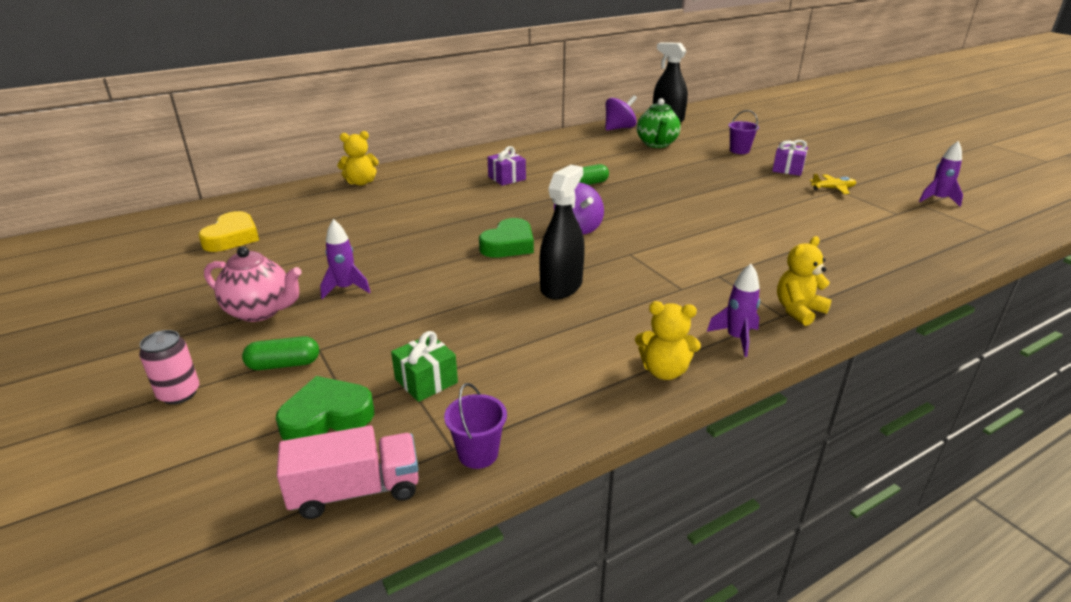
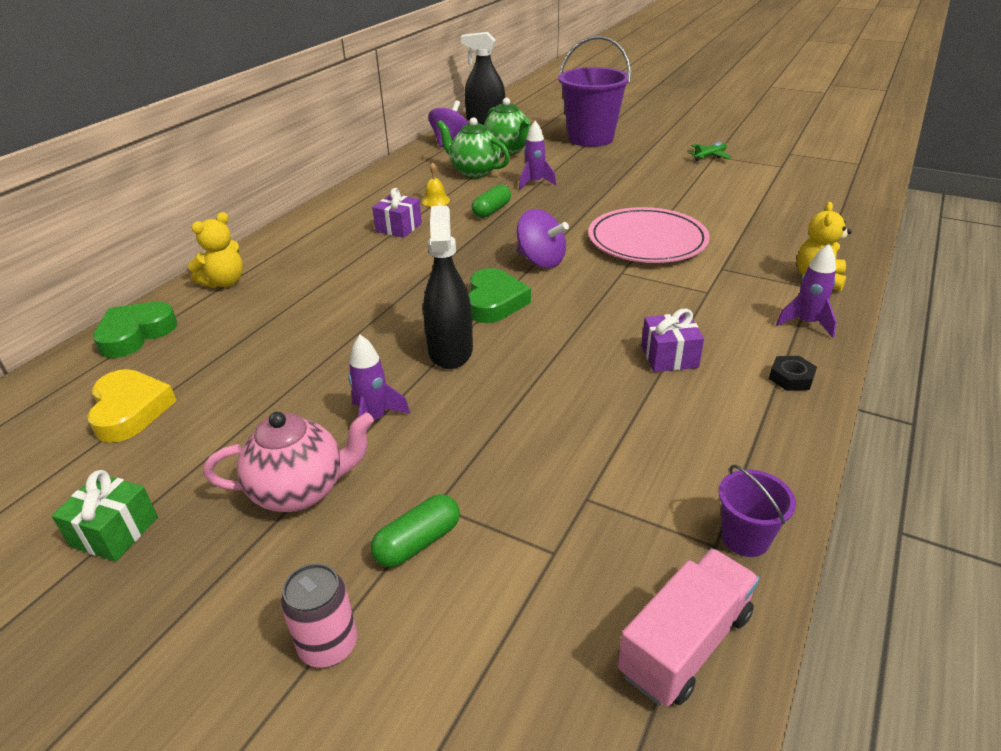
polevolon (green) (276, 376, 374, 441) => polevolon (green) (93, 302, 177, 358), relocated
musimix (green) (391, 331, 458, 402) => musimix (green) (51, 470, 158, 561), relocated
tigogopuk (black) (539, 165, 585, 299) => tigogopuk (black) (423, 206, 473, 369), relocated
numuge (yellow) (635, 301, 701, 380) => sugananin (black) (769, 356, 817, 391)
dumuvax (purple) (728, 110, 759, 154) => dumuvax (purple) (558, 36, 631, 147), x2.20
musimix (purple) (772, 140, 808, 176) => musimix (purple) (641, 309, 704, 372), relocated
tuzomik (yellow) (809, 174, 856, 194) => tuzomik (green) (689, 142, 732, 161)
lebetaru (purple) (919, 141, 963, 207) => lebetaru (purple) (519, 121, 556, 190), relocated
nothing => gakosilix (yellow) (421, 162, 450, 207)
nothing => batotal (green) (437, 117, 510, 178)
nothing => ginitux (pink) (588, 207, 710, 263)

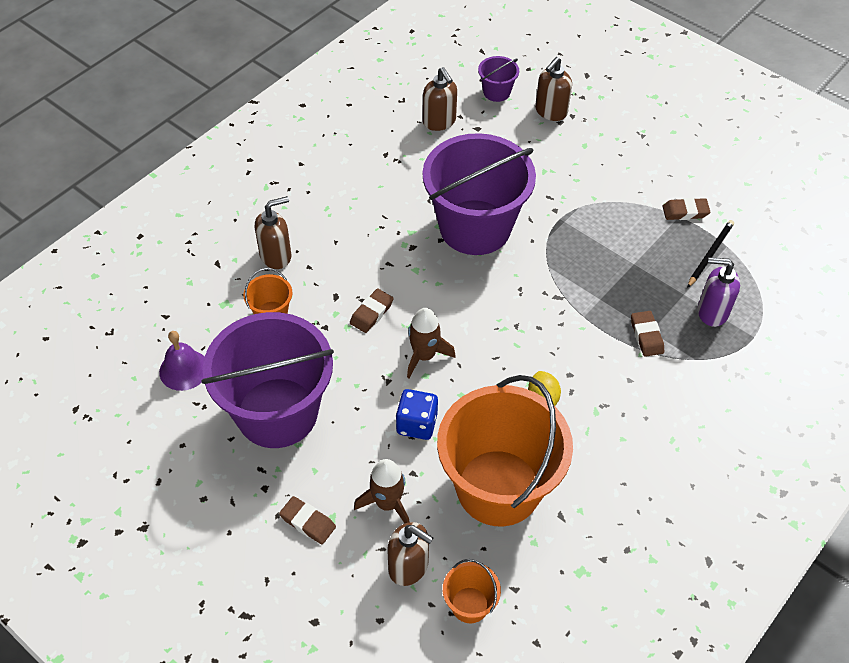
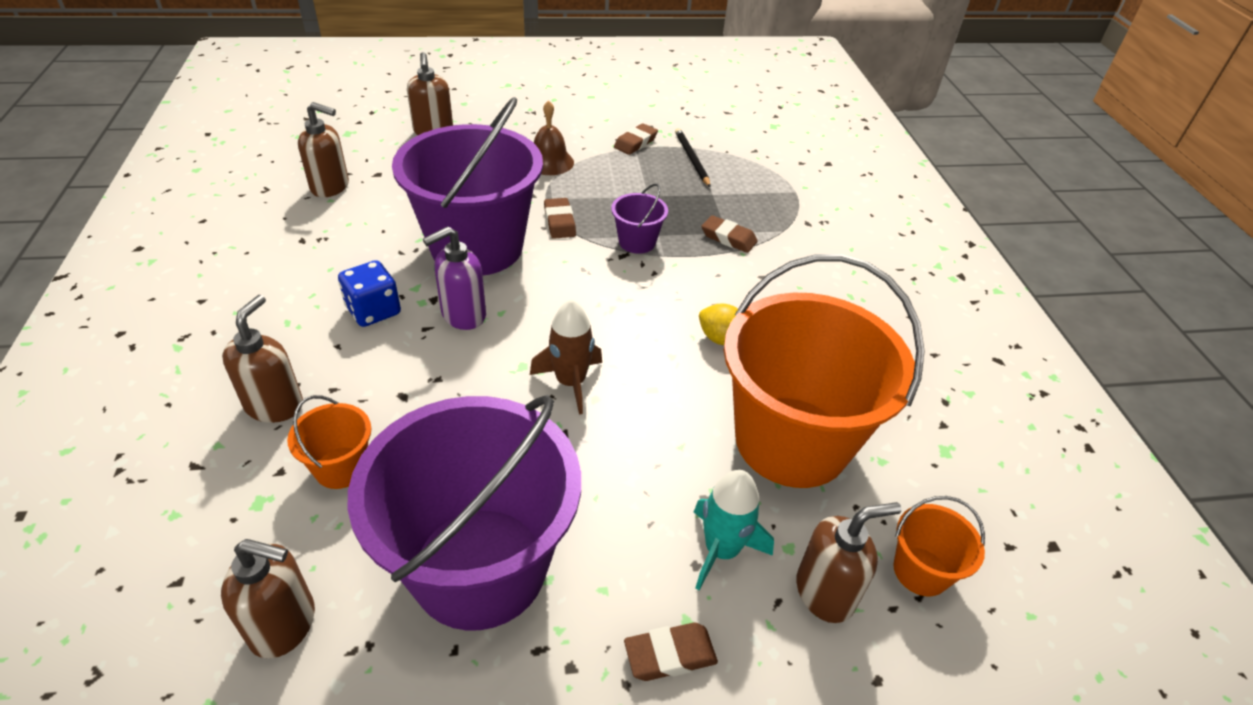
gakosilix (purple) (159, 331, 204, 391) => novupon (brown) (221, 539, 315, 658)
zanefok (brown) (350, 288, 394, 333) => zanefok (brown) (544, 198, 576, 239), relocated
lebetaru (brown) (354, 459, 409, 523) => lebetaru (turquoise) (694, 470, 774, 590)
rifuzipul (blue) (396, 389, 438, 440) => rifuzipul (blue) (338, 260, 401, 327), relocated
dumuvax (purple) (478, 56, 519, 102) => dumuvax (purple) (611, 184, 668, 254), relocated
novupon (purple) (698, 257, 740, 327) => novupon (purple) (423, 226, 486, 330), relocated
nothing => gakosilix (brown) (534, 100, 574, 175)

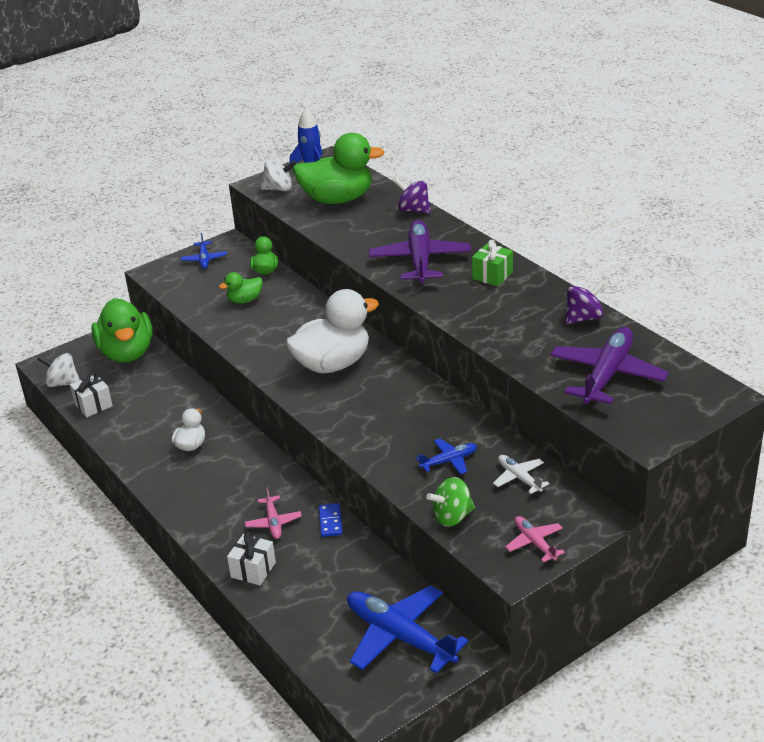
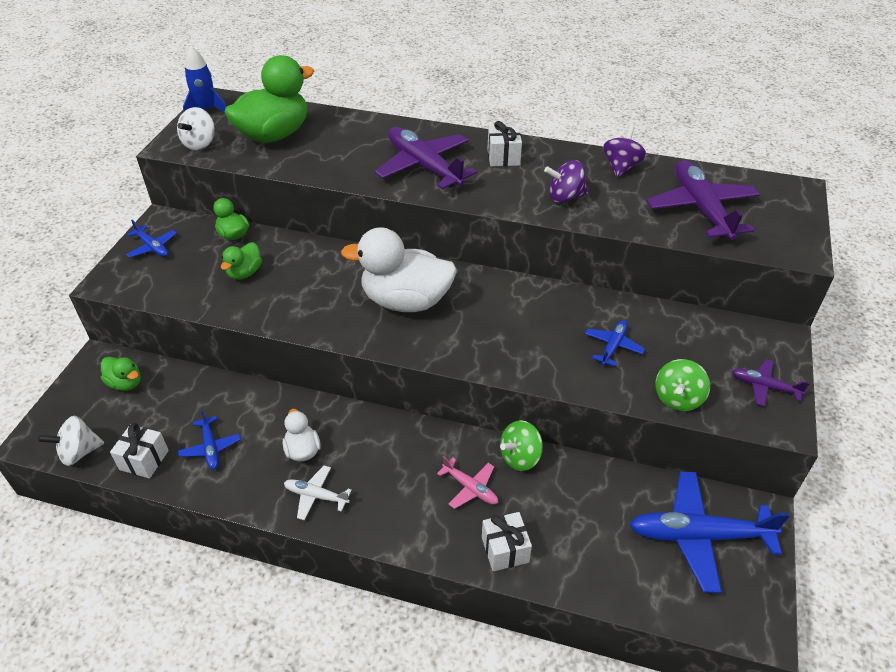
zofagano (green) (91, 298, 153, 362) => zofagano (green) (101, 357, 141, 391), x0.48
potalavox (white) (260, 159, 296, 191) => potalavox (white) (177, 107, 215, 151), 150 degrees clockwise
zofagano (white) (286, 289, 379, 373) => zofagano (white) (341, 227, 457, 312), 105 degrees counterclockwise
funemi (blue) (319, 503, 343, 537) => potalavox (green) (500, 420, 543, 471)
potalavox (purple) (394, 178, 431, 214) => potalavox (purple) (544, 160, 588, 203), relocated
musimix (green) (472, 240, 513, 287) => musimix (white) (487, 121, 522, 166)
tuzomik (white) (493, 455, 549, 494) => tuzomik (white) (284, 466, 352, 520), relocated
tuzomik (pink) (505, 516, 565, 563) => tuzomik (purple) (732, 359, 810, 406)
nothing => tuzomik (blue) (178, 409, 241, 470)

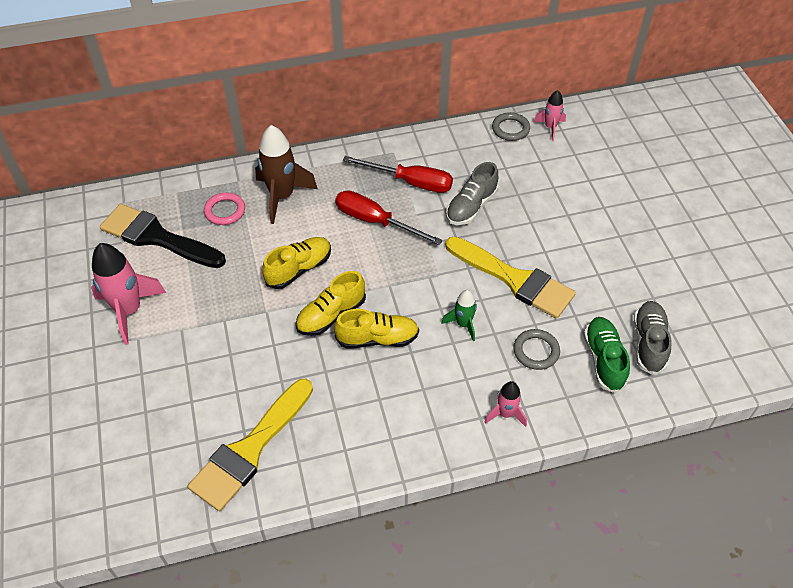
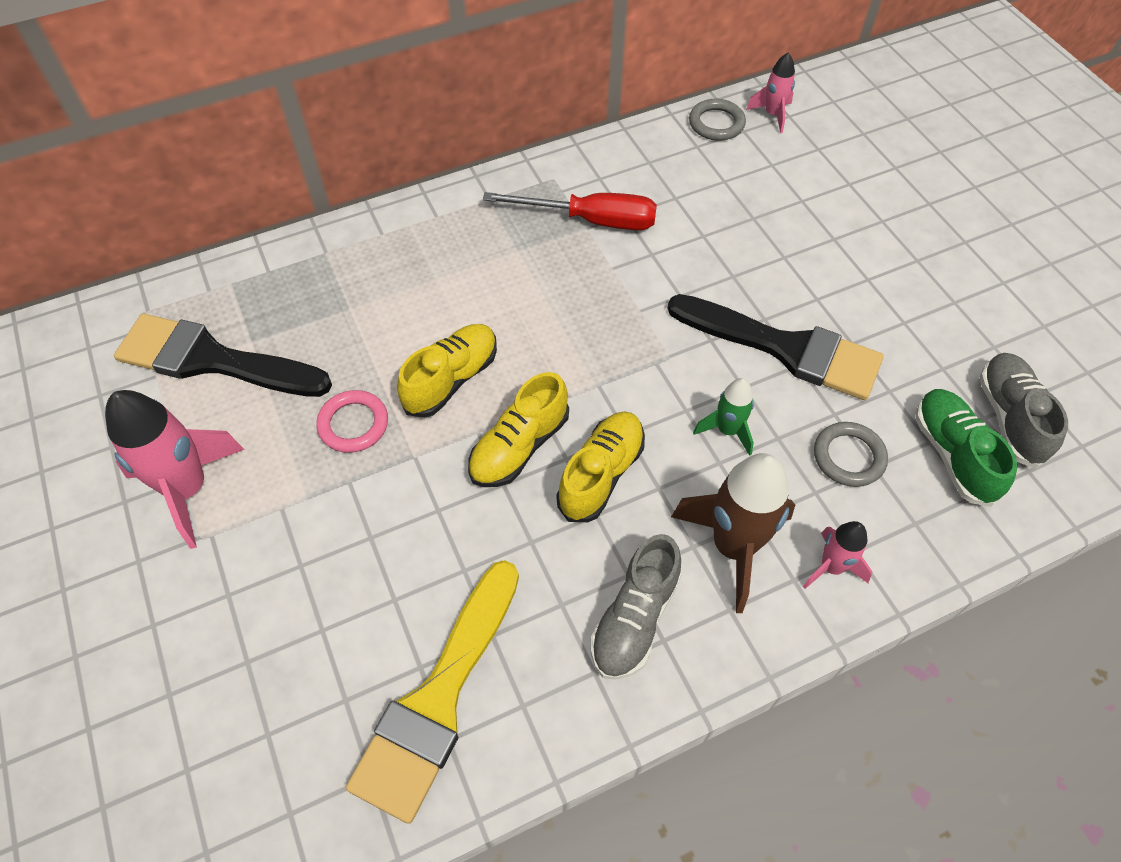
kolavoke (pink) (204, 192, 245, 225) => kolavoke (pink) (316, 390, 388, 453), relocated
lebetaru (brown) (255, 125, 318, 224) => lebetaru (brown) (671, 453, 795, 613), relocated
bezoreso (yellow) (334, 309, 419, 349) => bezoreso (yellow) (556, 412, 645, 522), 45 degrees counterclockwise
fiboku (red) (335, 190, 443, 245) => nothing
bezoreso (grey) (446, 162, 499, 225) => bezoreso (grey) (591, 534, 682, 680), relocated
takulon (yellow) (446, 236, 576, 319) => takulon (black) (667, 294, 883, 400)

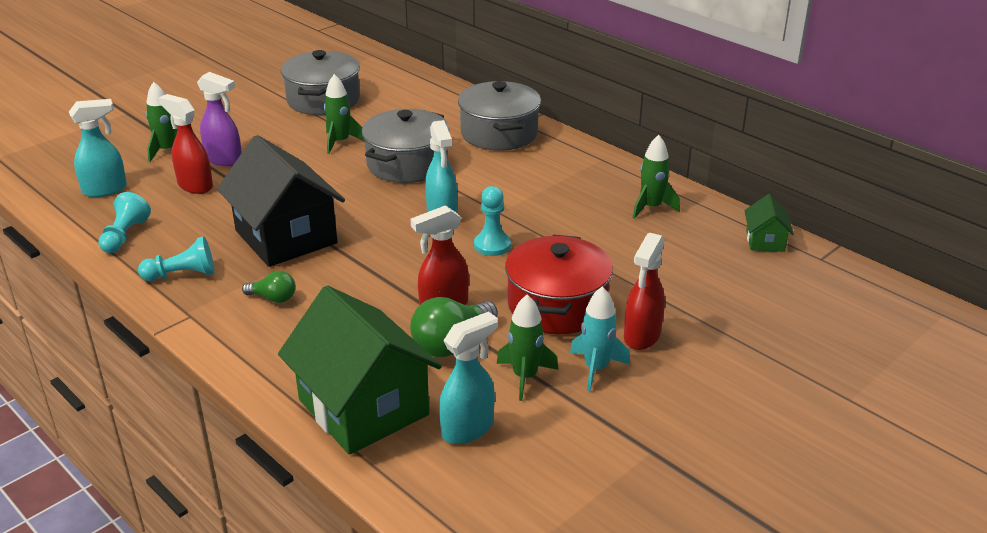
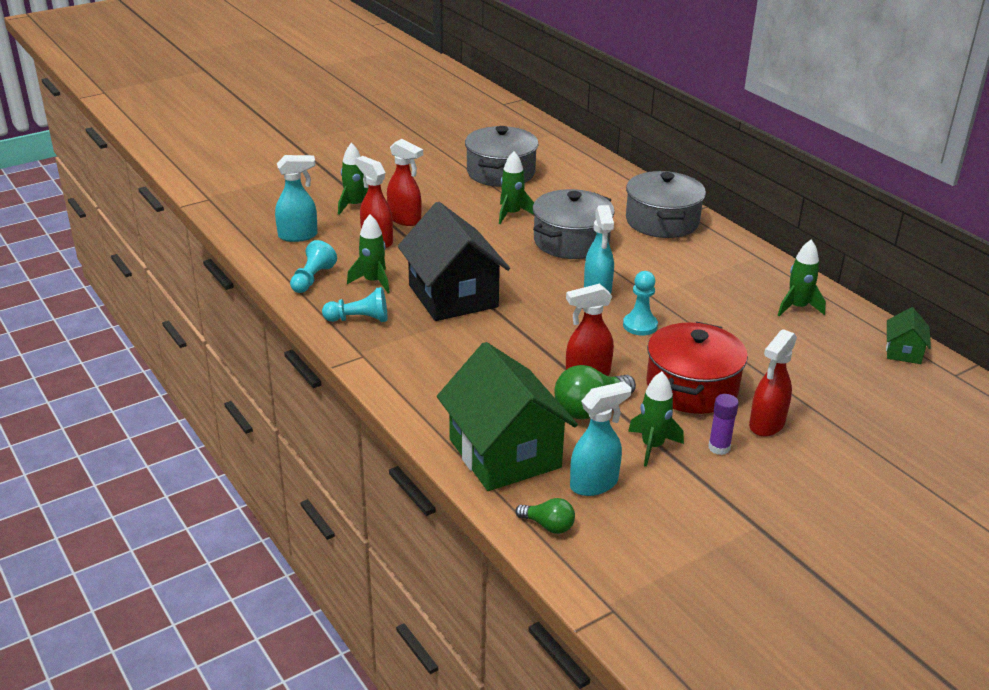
tigogopuk (purple) (197, 72, 242, 166) => tigogopuk (red) (387, 139, 423, 226)
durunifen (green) (242, 271, 296, 303) => durunifen (green) (515, 498, 575, 534), relocated
lebetaru (turquoise) (570, 286, 630, 391) => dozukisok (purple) (708, 394, 739, 455)
nothing => lebetaru (green) (347, 214, 390, 293)

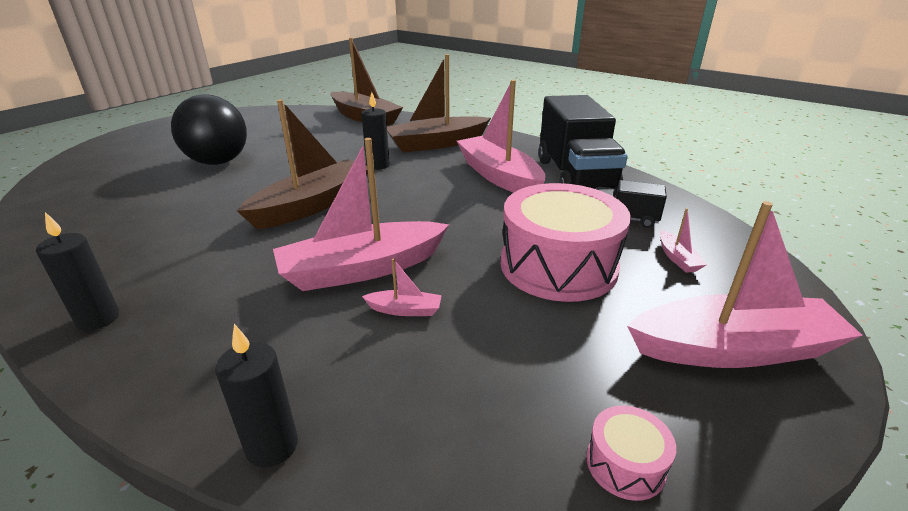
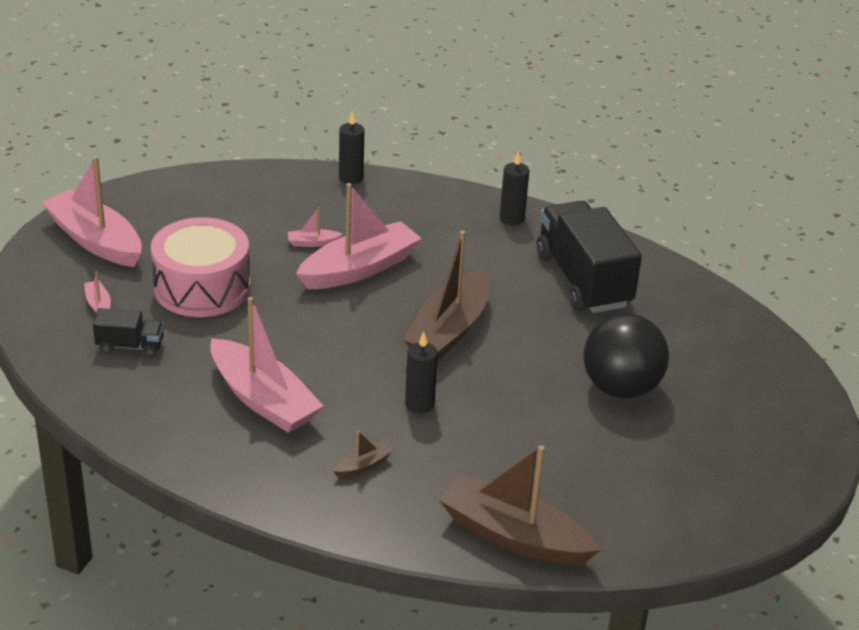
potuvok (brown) (387, 54, 491, 152) => potuvok (brown) (333, 431, 392, 477), x0.41
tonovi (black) (538, 95, 628, 195) => tonovi (black) (536, 201, 642, 313), relocated
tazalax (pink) (586, 405, 676, 501) => nothing
potuvok (pink) (627, 201, 863, 368) => potuvok (pink) (42, 156, 142, 267), 60 degrees clockwise

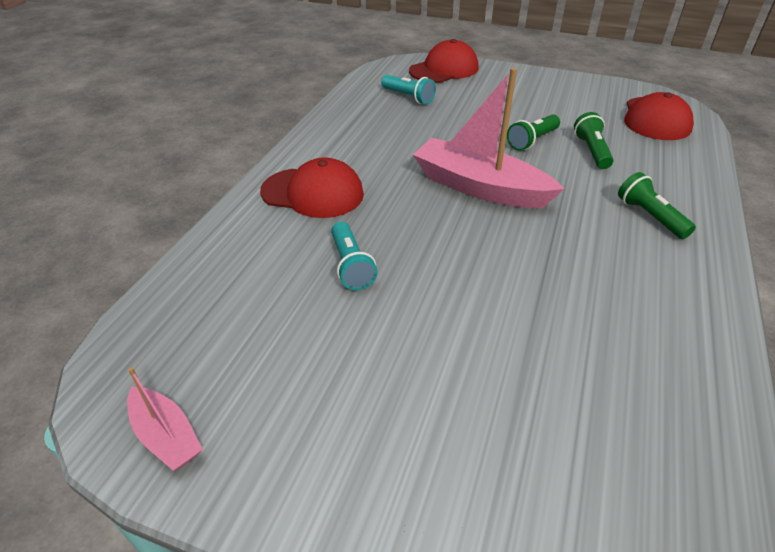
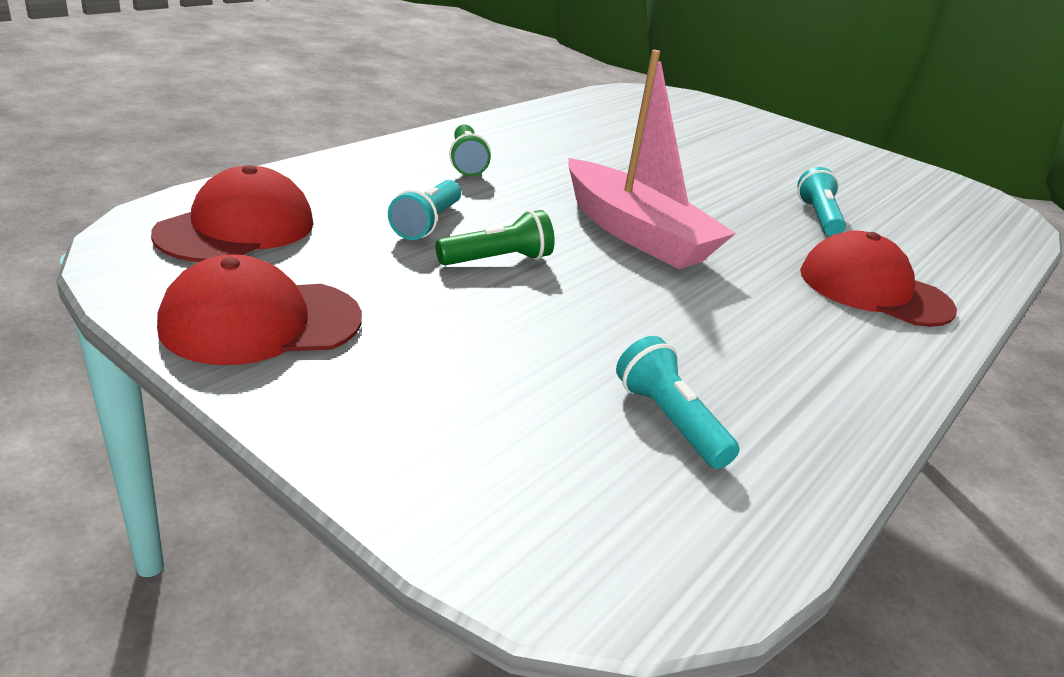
potuvok (pink) (127, 367, 203, 471) => nothing
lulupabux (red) (409, 39, 479, 83) => lulupabux (red) (157, 254, 362, 365), relocated
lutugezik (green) (574, 112, 614, 169) => lutugezik (turquoise) (388, 180, 461, 240)

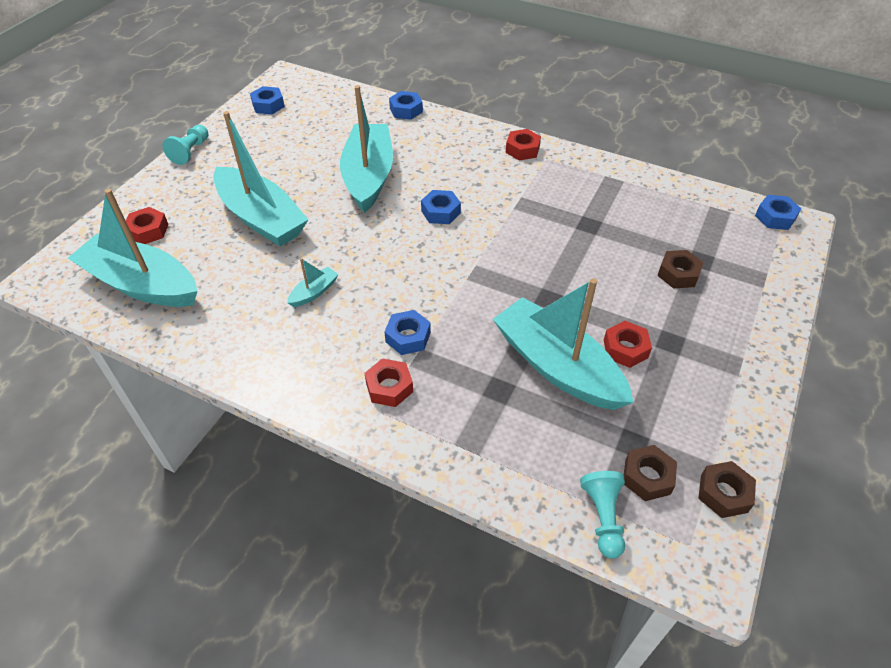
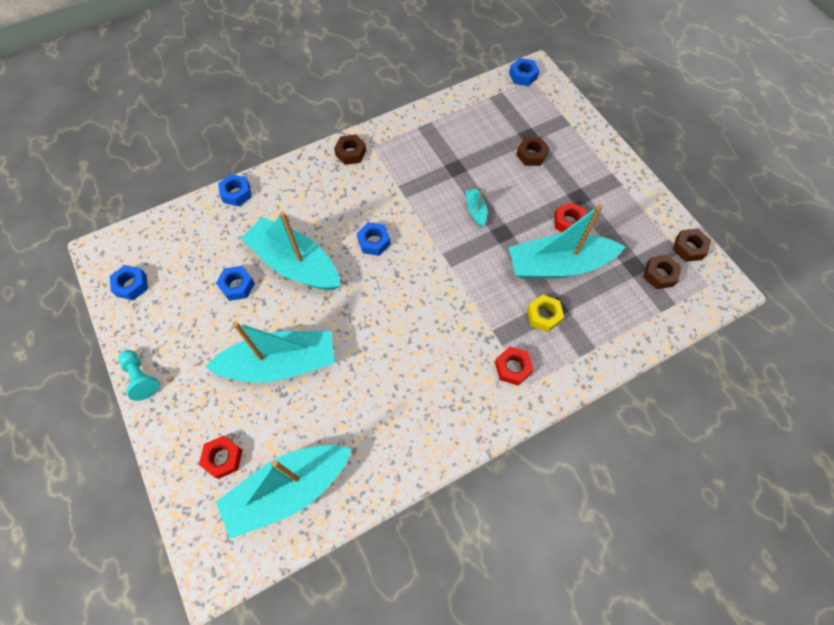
potuvok (turquoise) (287, 258, 339, 307) => potuvok (turquoise) (466, 189, 487, 227), relocated
sugananin (blue) (384, 310, 431, 355) => sugananin (blue) (216, 266, 255, 301), relocated
sugananin (red) (506, 129, 541, 160) => sugananin (brown) (334, 134, 366, 165)
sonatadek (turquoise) (580, 471, 625, 558) => nothing
nothing => sugananin (yellow) (527, 295, 564, 332)

